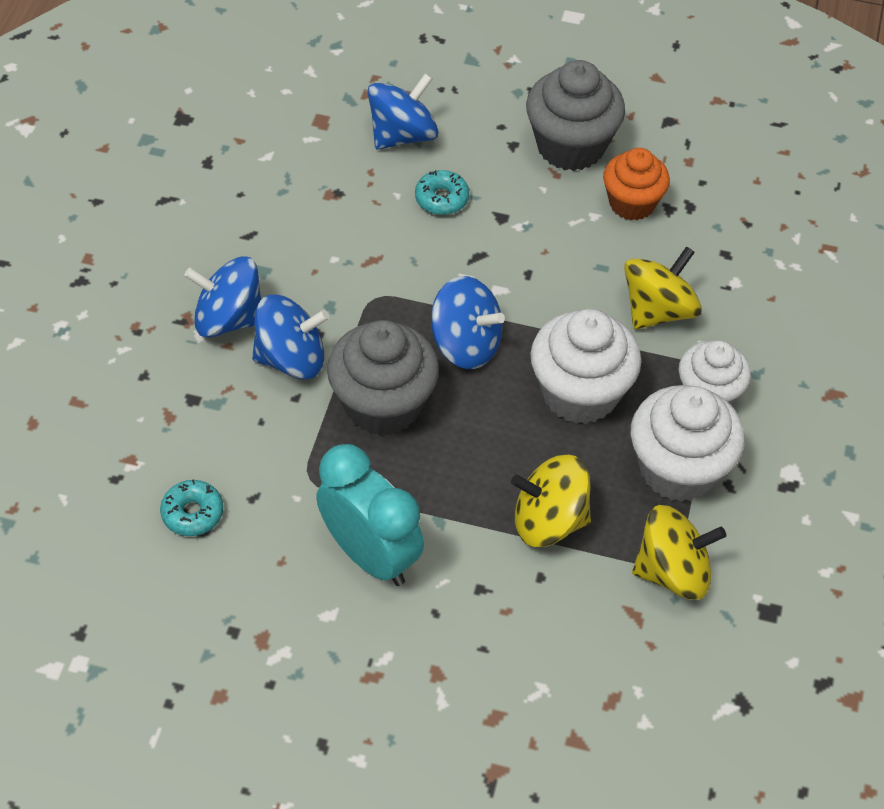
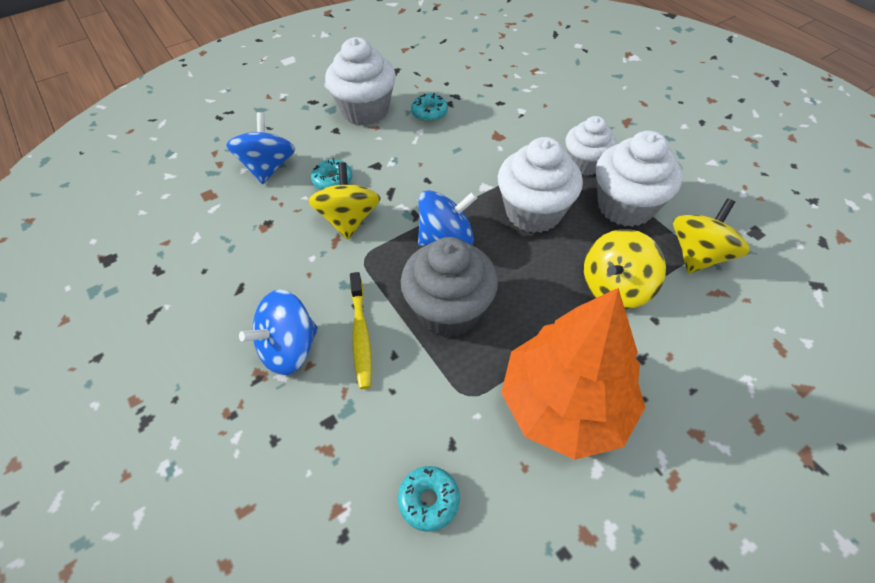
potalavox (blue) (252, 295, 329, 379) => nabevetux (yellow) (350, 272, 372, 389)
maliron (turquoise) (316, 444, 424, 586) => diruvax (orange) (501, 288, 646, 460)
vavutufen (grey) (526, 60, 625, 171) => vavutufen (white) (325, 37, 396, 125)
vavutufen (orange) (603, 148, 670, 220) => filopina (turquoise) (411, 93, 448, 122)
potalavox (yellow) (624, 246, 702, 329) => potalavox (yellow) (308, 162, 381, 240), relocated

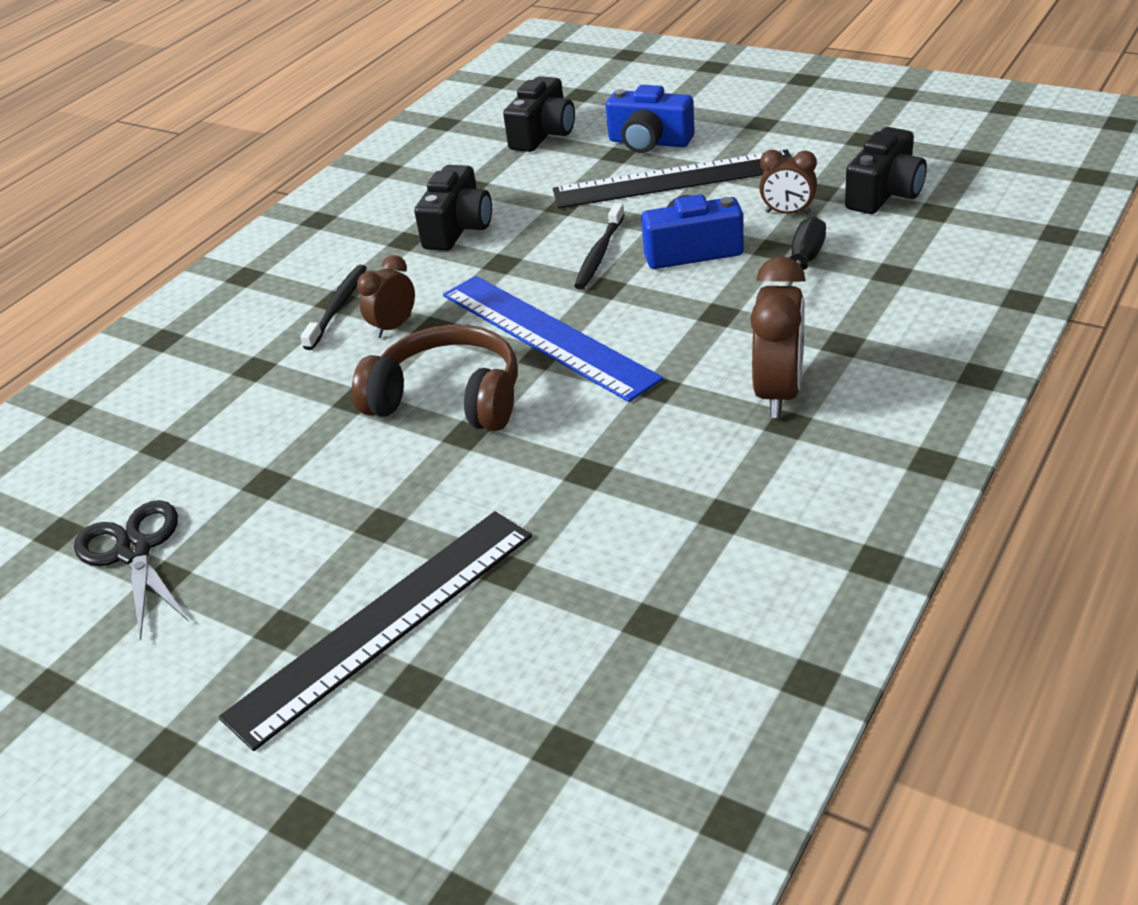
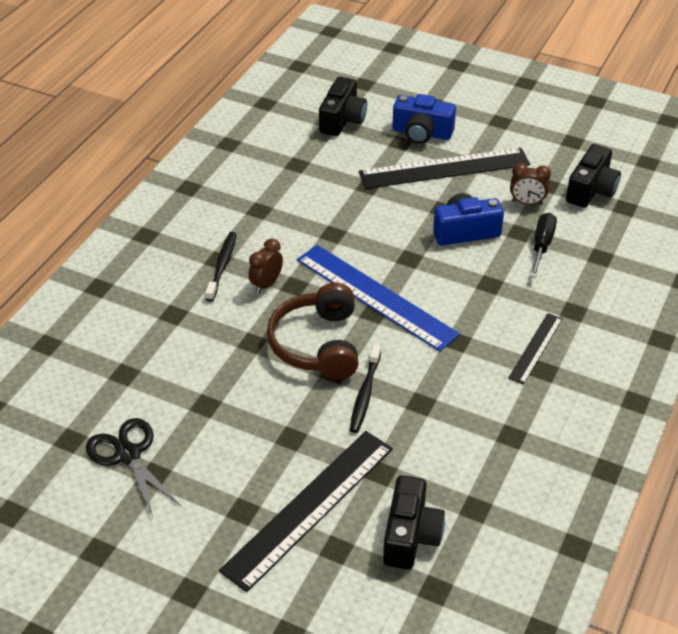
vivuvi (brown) (352, 325, 518, 431) => vivuvi (brown) (267, 283, 358, 380), 105 degrees counterclockwise
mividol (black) (414, 165, 492, 251) => mividol (black) (383, 475, 445, 569), relocated
nabevetux (black) (574, 203, 625, 289) => nabevetux (black) (350, 344, 381, 433), relocated
maliron (brown) (750, 256, 805, 418) => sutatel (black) (508, 313, 563, 385)

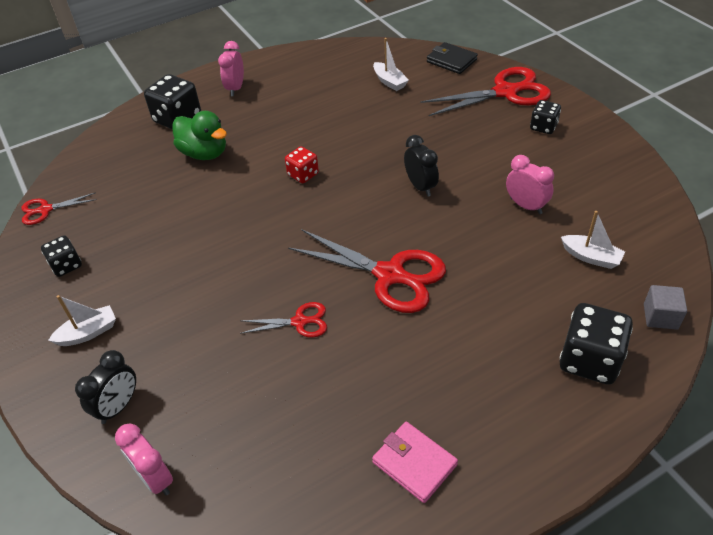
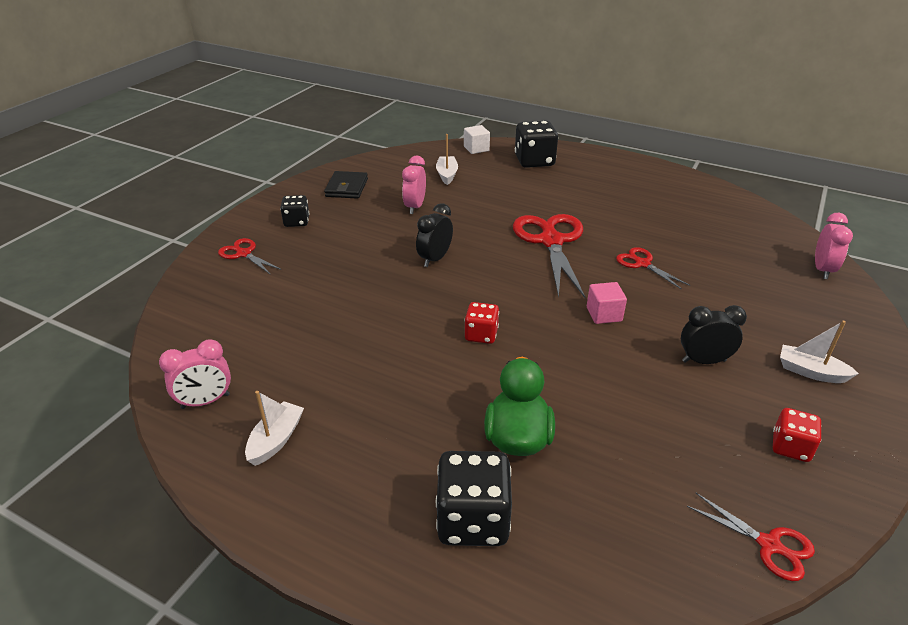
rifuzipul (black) (41, 235, 82, 277) => rifuzipul (red) (773, 408, 822, 462)
maliron (black) (75, 350, 136, 424) => maliron (black) (681, 305, 747, 364), relocated
maliron (pink) (218, 41, 244, 96) => maliron (pink) (159, 339, 231, 409), relocated
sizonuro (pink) (372, 422, 458, 503) => nothing
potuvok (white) (373, 38, 409, 91) => potuvok (white) (245, 391, 304, 466), relocated
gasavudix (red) (421, 67, 551, 116) => gasavudix (red) (218, 238, 281, 274), x0.51
sizonuro (black) (427, 42, 478, 74) => sizonuro (black) (324, 171, 368, 199), relocated
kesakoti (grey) (644, 285, 687, 330) => kesakoti (white) (464, 125, 490, 154)
nothing => kesakoti (pink) (587, 282, 627, 324)

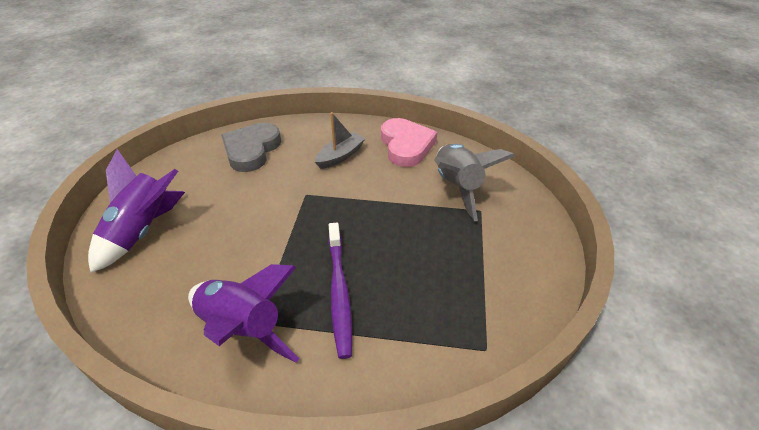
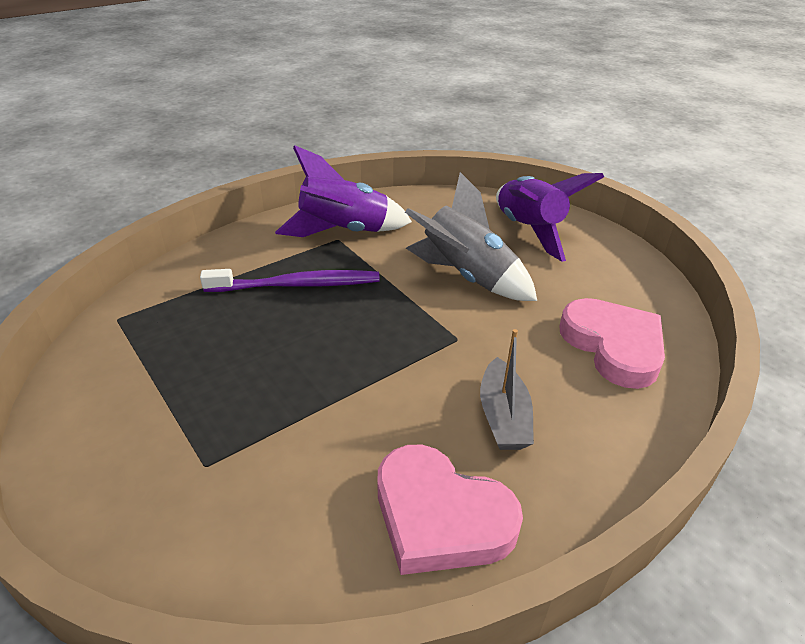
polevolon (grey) (221, 123, 281, 172) => polevolon (pink) (559, 298, 665, 389)
nabevetux (purple) (329, 223, 352, 359) => nabevetux (purple) (200, 269, 380, 292), 135 degrees clockwise
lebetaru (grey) (434, 144, 515, 221) => lebetaru (grey) (405, 172, 537, 301), relocated

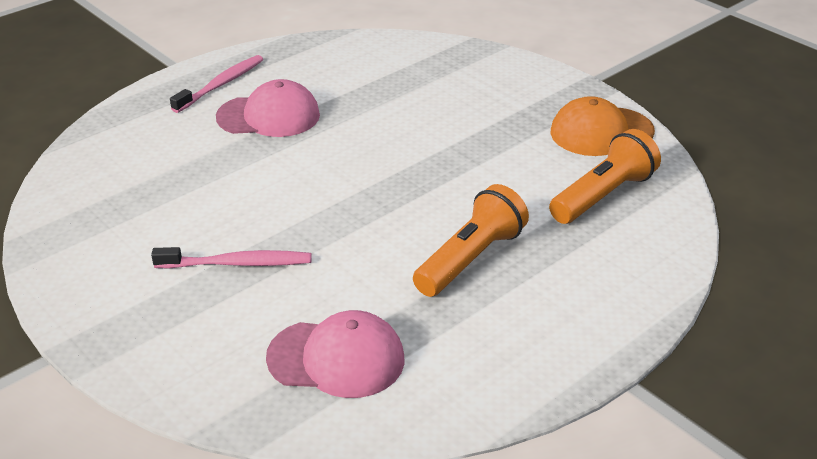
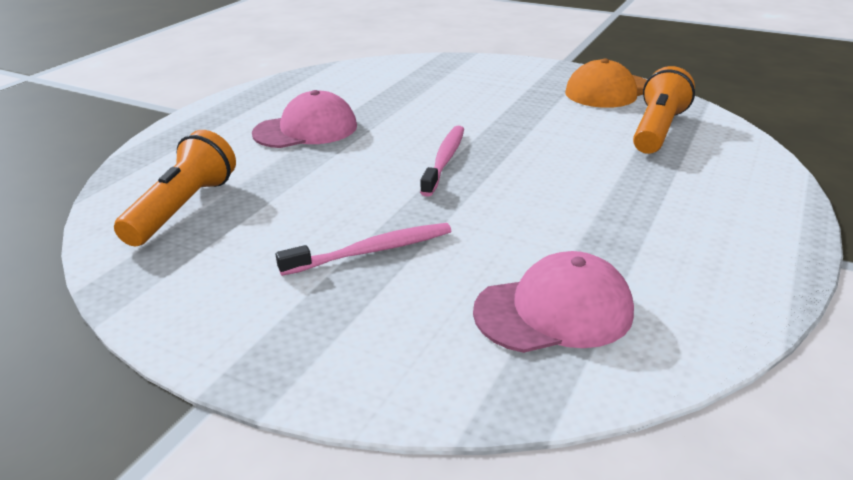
nabevetux (pink) (170, 55, 263, 113) => nabevetux (pink) (420, 126, 464, 197), relocated
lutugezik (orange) (413, 184, 529, 297) => lutugezik (orange) (114, 130, 236, 246), relocated

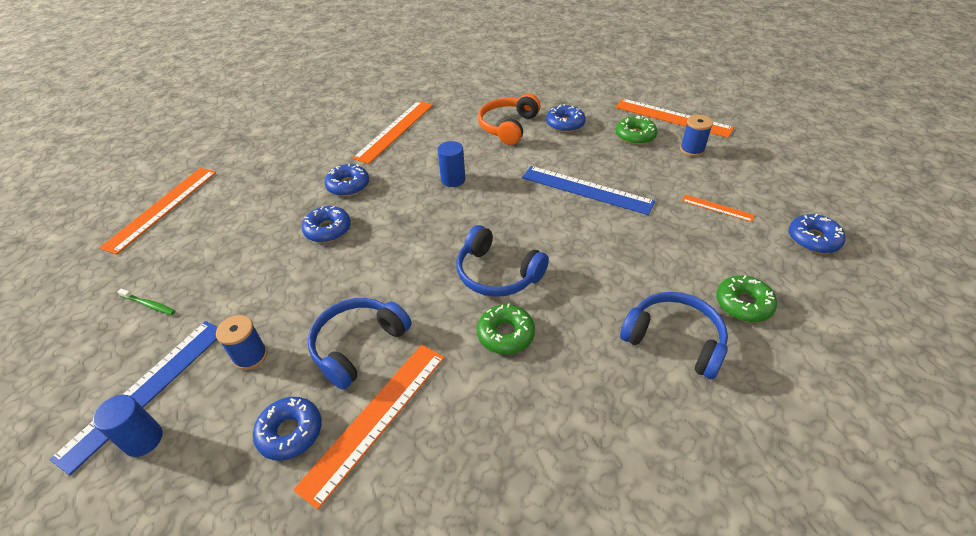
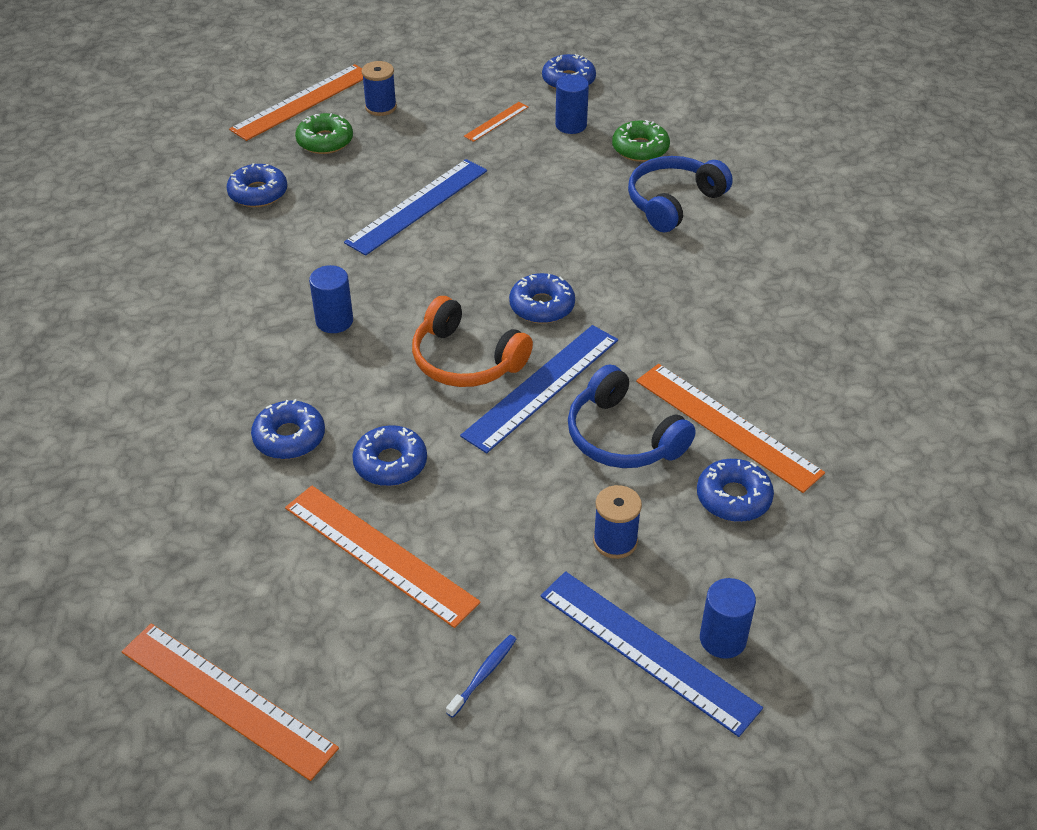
nabevetux (green) (117, 289, 175, 315) => nabevetux (blue) (446, 635, 516, 718)
sutatel (orange) (353, 101, 433, 164) => sutatel (orange) (285, 486, 481, 628), relocated
vivuvi (blue) (456, 225, 549, 297) => filopina (blue) (509, 273, 575, 324)
filopina (green) (477, 303, 535, 354) => nothing
vivuvi (orange) (478, 94, 541, 145) => vivuvi (orange) (412, 296, 533, 387), relocated
nothing => sutatel (blue) (460, 325, 618, 453)
nothing => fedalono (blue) (555, 75, 589, 134)

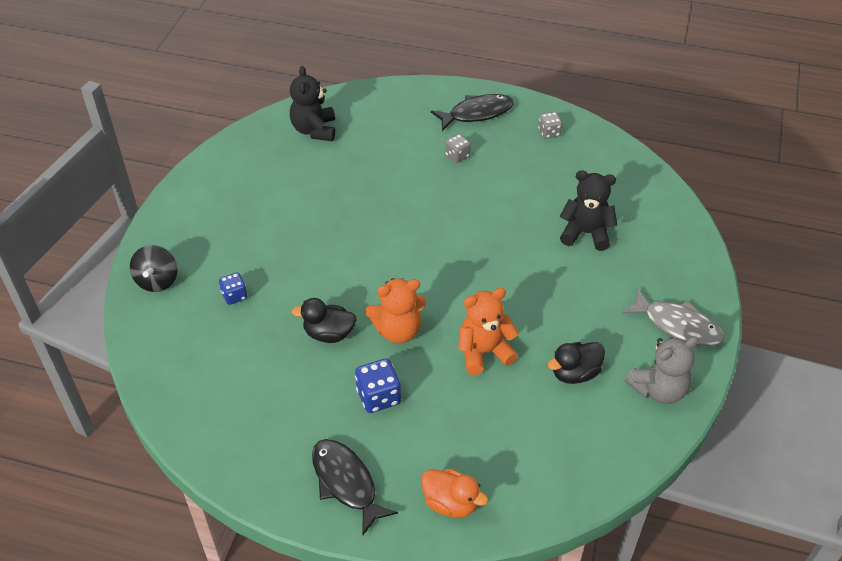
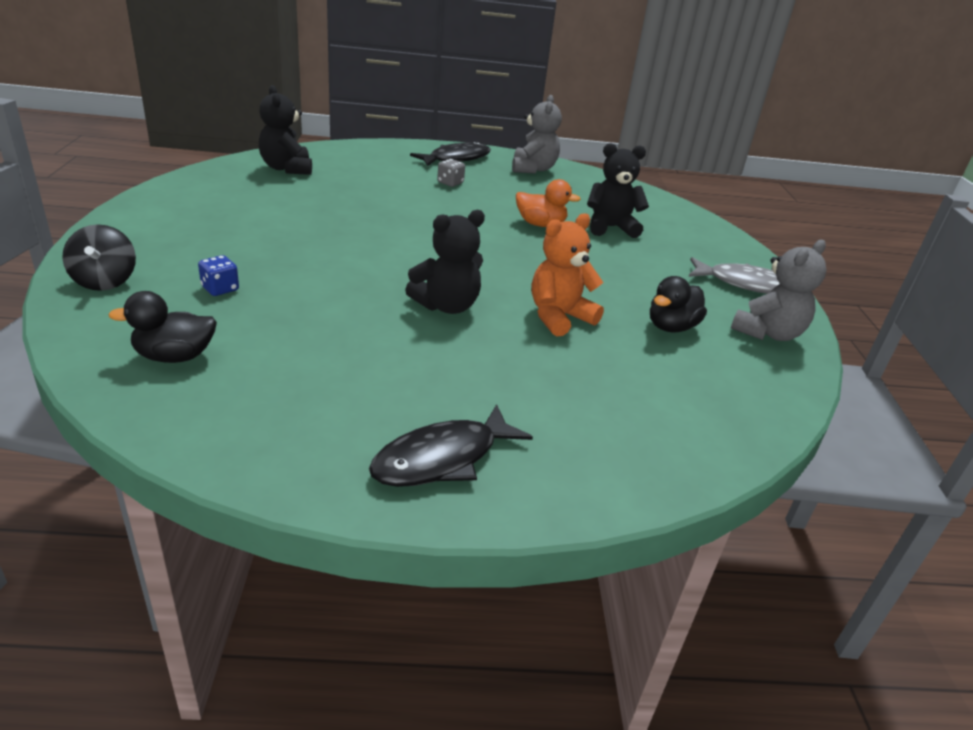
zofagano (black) (292, 298, 357, 343) => zofagano (black) (108, 291, 217, 363), relocated
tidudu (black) (312, 439, 398, 535) => tidudu (black) (369, 404, 533, 487), 75 degrees counterclockwise
rifuzipul (blue) (355, 359, 401, 413) => nothing
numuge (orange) (365, 278, 426, 343) => numuge (black) (405, 210, 485, 314)
zofagano (orange) (421, 469, 488, 518) => zofagano (orange) (516, 179, 581, 227), relocated
rifuzipul (grey) (538, 112, 562, 139) => numuge (grey) (512, 95, 562, 174)

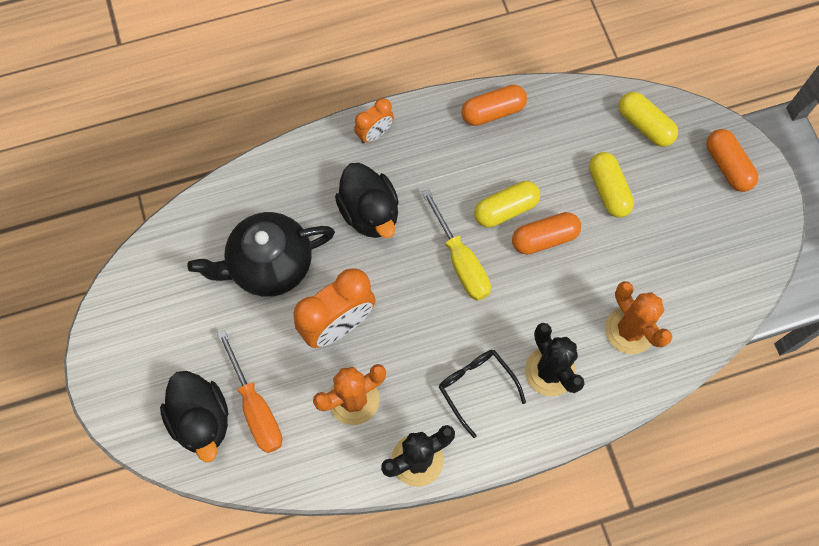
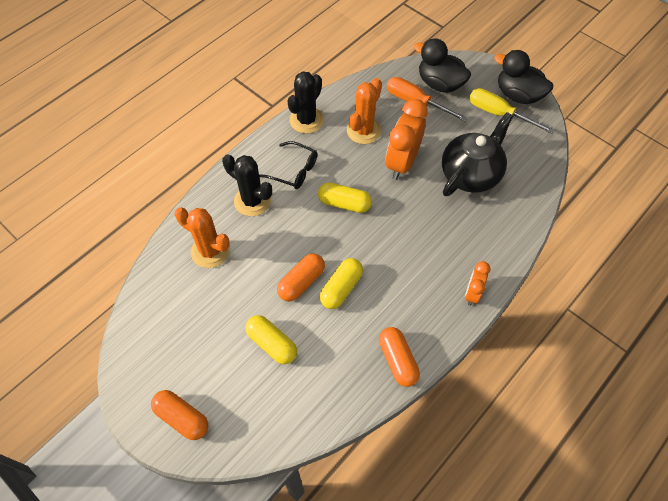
zofagano (black) (335, 163, 399, 238) => zofagano (black) (494, 50, 553, 104), relocated
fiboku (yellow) (422, 189, 491, 301) => fiboku (yellow) (469, 88, 554, 134), relocated
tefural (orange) (461, 85, 527, 126) => tefural (orange) (379, 327, 420, 387), 60 degrees counterclockwise
tefural (yellow) (619, 92, 678, 147) => tefural (yellow) (318, 183, 372, 213), relocated

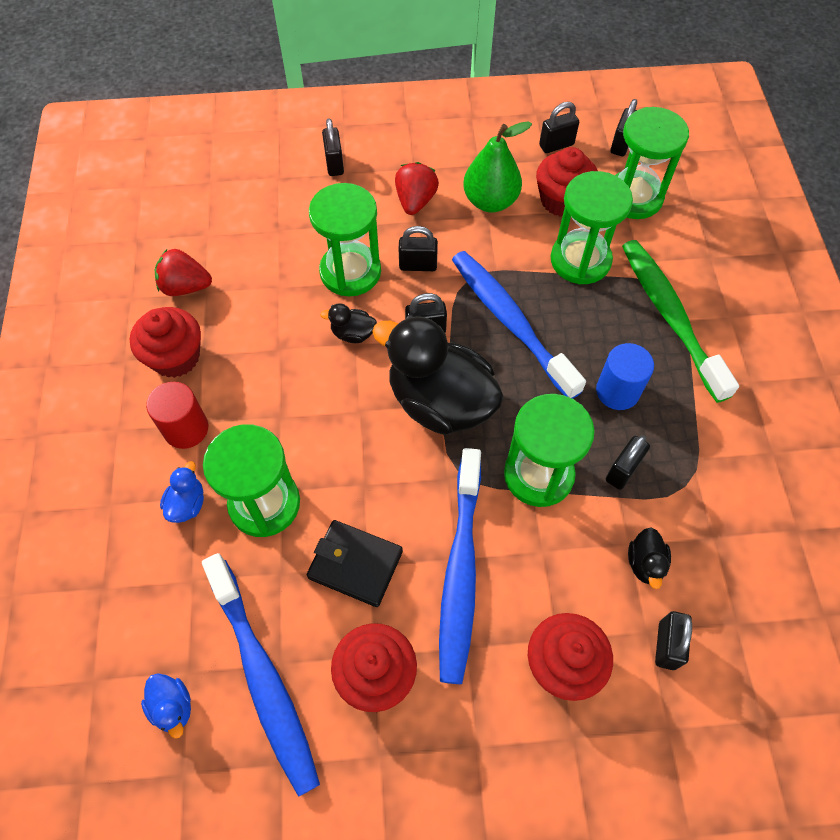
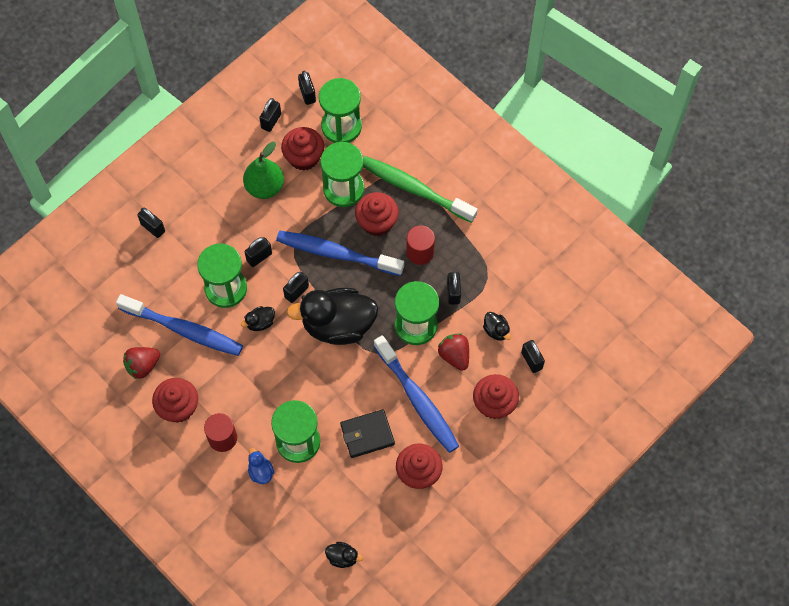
zofagano (blue) (141, 673, 191, 739) => zofagano (black) (325, 542, 363, 568)
nabevetux (blue) (202, 553, 320, 797) => nabevetux (blue) (116, 294, 243, 356), relocated
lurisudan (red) (395, 162, 439, 215) => lurisudan (red) (438, 333, 469, 371), relocated
fedalono (blue) (596, 343, 654, 410) => fedalono (red) (406, 225, 435, 265)
nothing => vavutufen (red) (355, 192, 399, 236)

